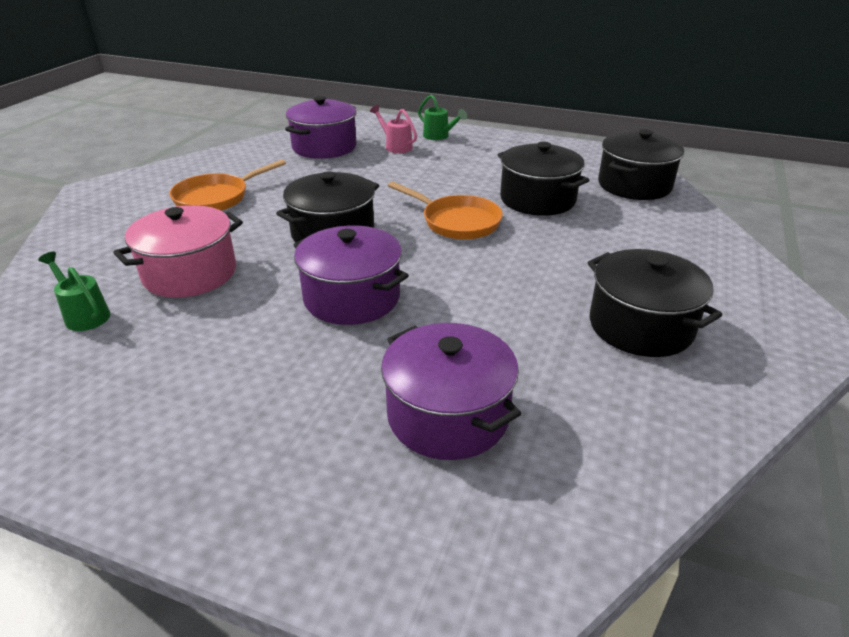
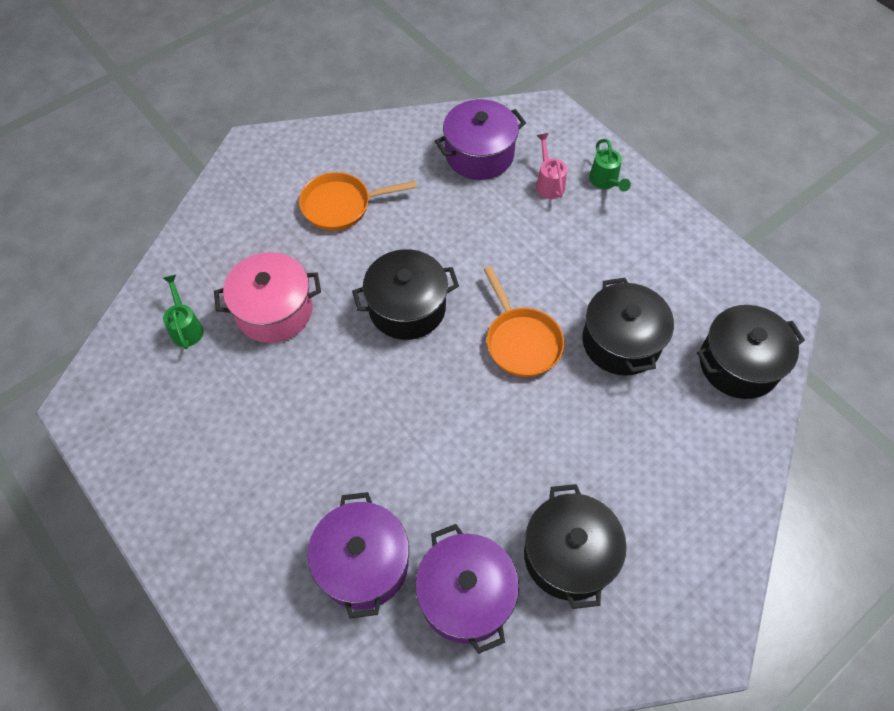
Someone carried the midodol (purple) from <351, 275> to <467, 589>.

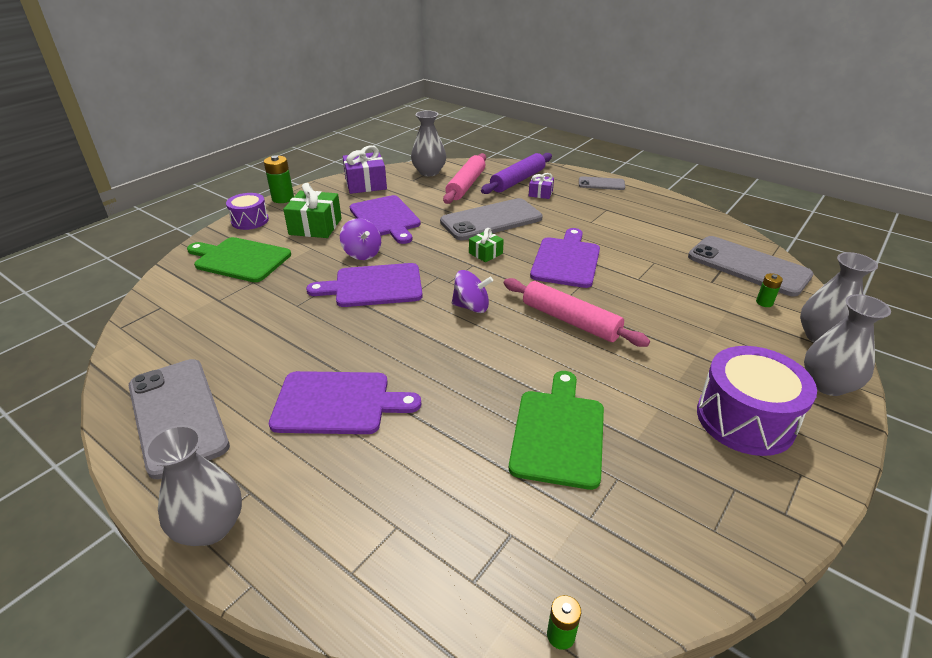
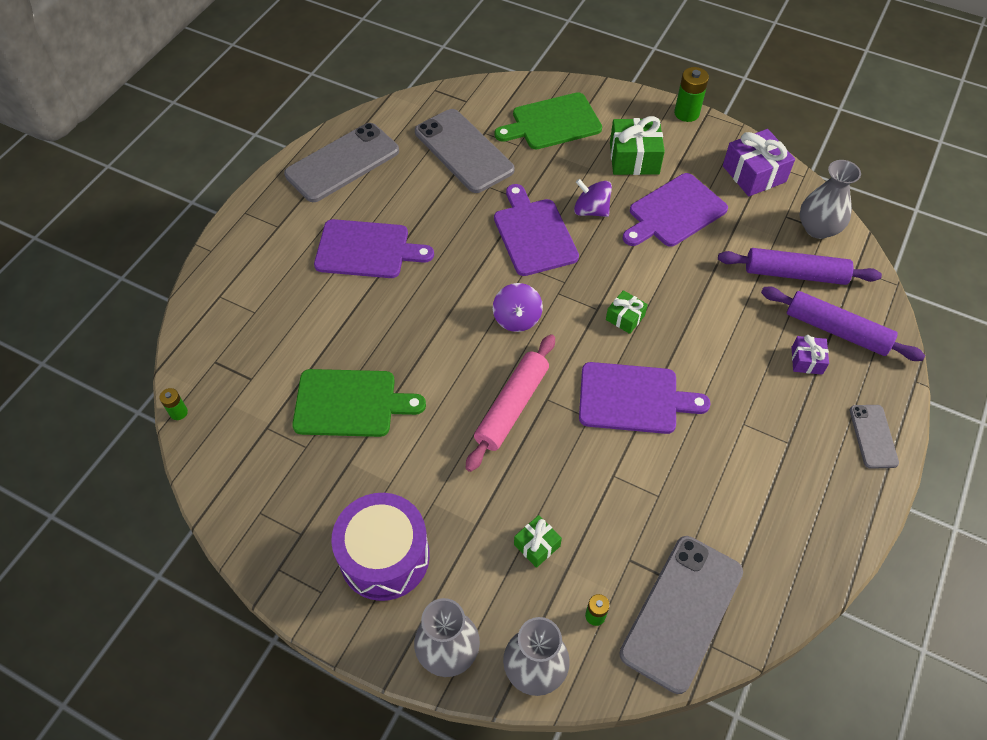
Someone took away the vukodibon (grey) at <193, 485>. Someone took away the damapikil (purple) at <247, 211>. Someone put down the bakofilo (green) at <538, 541>. Someone carried the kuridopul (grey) from <491, 219> to <465, 151>. Someone repainted the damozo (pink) at <464, 178>, which became the damozo (purple) at <800, 266>. Someone rotated the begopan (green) at <239, 259> by 120 degrees counterclockwise. Someone rotated the begopan (purple) at <345, 402> by 75 degrees counterclockwise. Someone rotated the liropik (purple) at <360, 239> by 75 degrees clockwise.

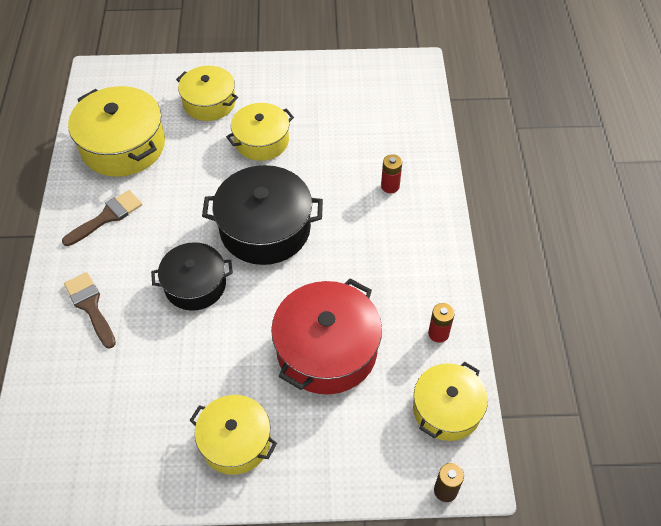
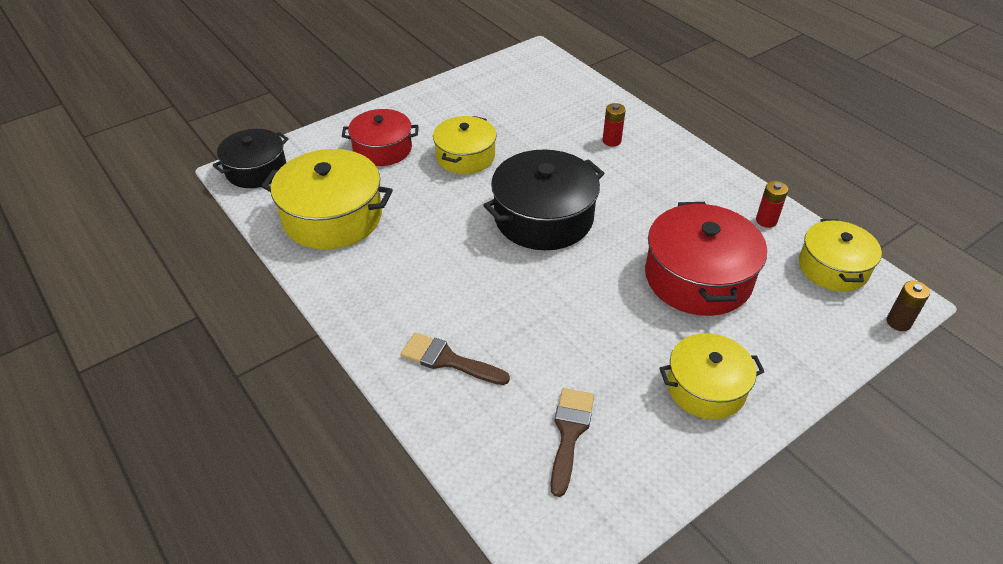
Someone carried the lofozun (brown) from <102, 218> to <572, 442>. Someone carried the midodol (black) from <192, 276> to <251, 158>. Someone repainted the midodol (yellow) at <207, 93>, which became the midodol (red) at <380, 137>.

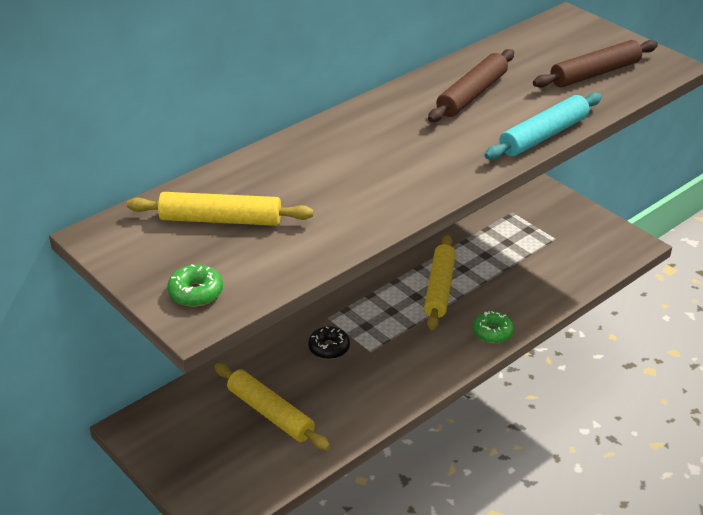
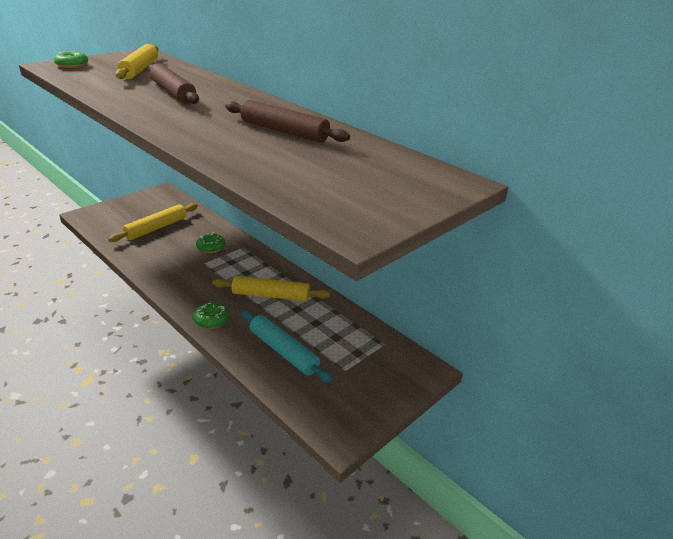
Someone carried the damozo (turquoise) from <543, 126> to <287, 346>. Someone carried the damozo (brown) from <595, 64> to <173, 83>. Someone repainted the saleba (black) at <329, 342>, which became the saleba (green) at <210, 243>.

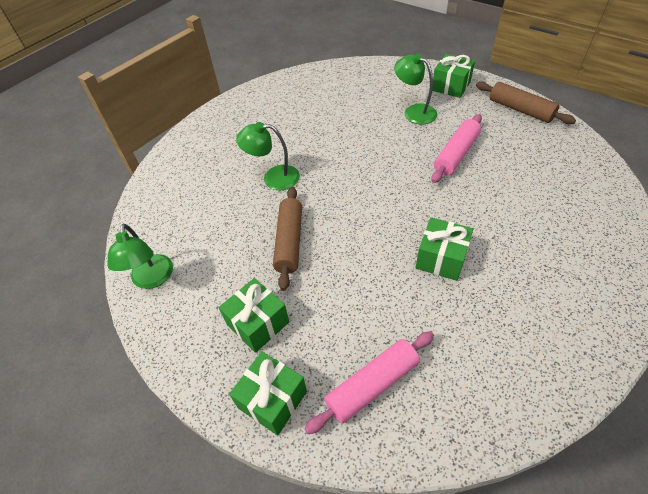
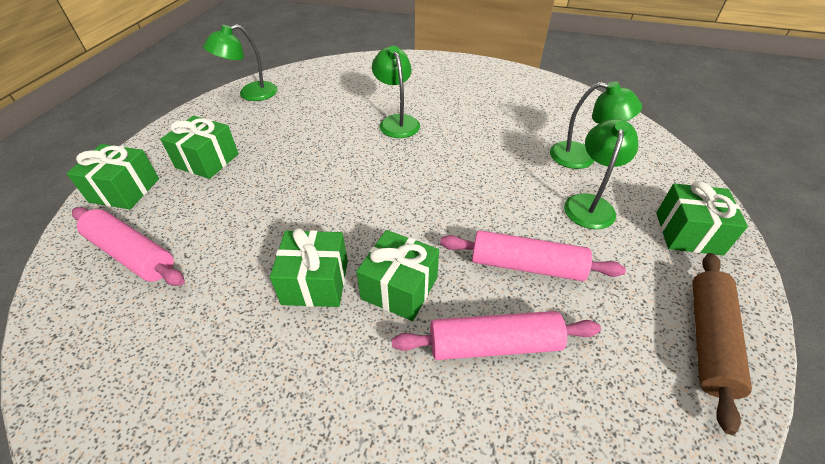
Someone took away the damozo (brown) at <287, 239>. Someone put down the bakofilo (green) at <397, 275>. Someone put down the damozo (pink) at <496, 335>. Someone put down the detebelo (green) at <596, 125>.

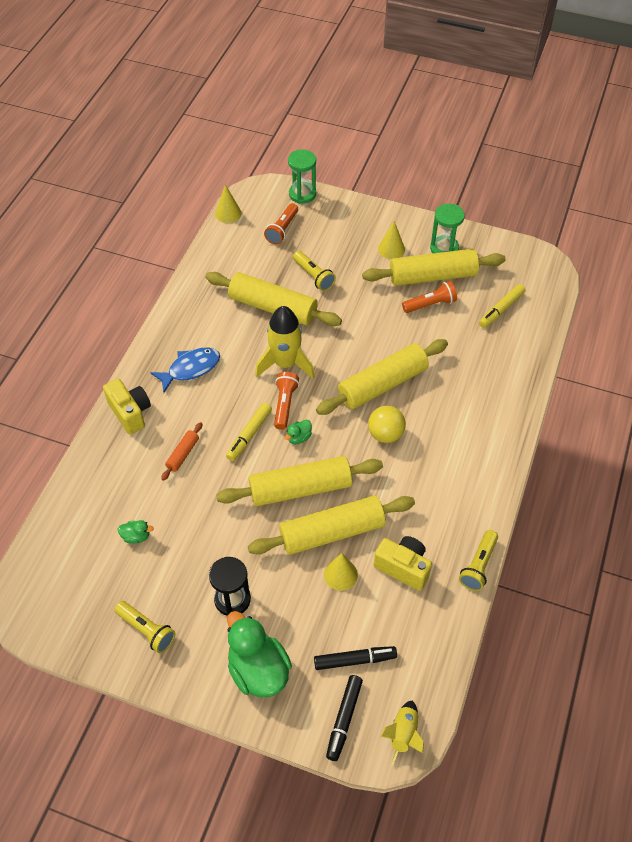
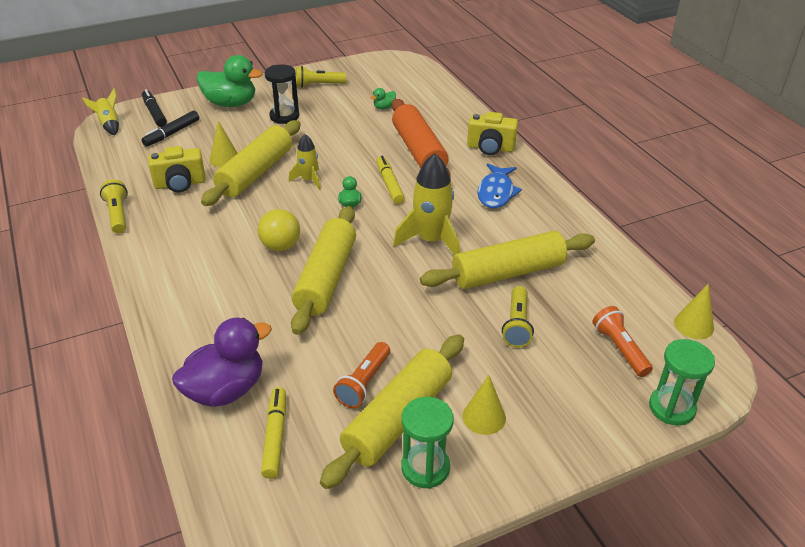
Someone took away the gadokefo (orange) at <286, 401>. Someone put down the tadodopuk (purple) at <222, 362>. Someone swapped the damozo (yellow) at <299, 481> for the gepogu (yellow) at <304, 162>. Someone rotated the gadokefo (yellow) at <314, 271> by 90 degrees counterclockwise. Someone scaled the damozo (orange) at <181, 451> by 2.21.

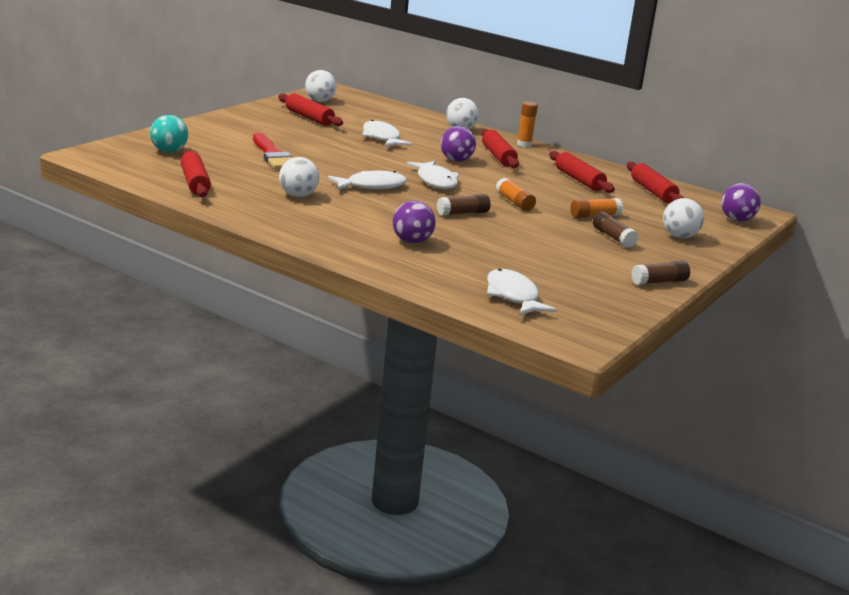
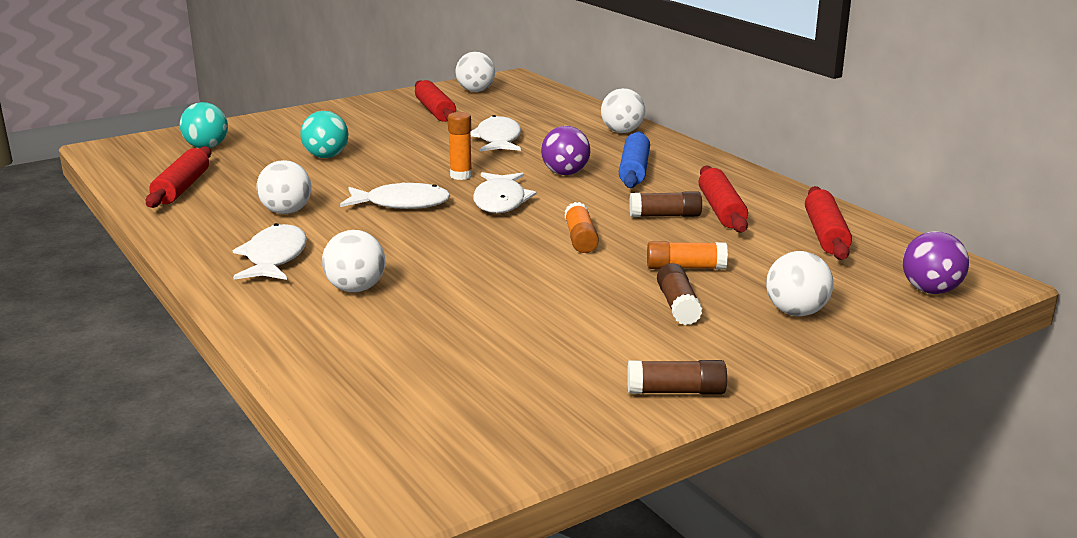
Someone carried the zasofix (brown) from <463, 205> to <665, 204>. Someone carried the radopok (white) from <522, 292> to <270, 251>. Someone carried the zasofix (orange) from <527, 124> to <460, 146>. Someone swapped the lofozun (red) at <272, 151> for the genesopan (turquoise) at <324, 134>. Someone repainted the genesopan (purple) at <414, 222>, which became the genesopan (white) at <353, 261>. Someone repainted the damozo (red) at <500, 148>, which became the damozo (blue) at <634, 159>.

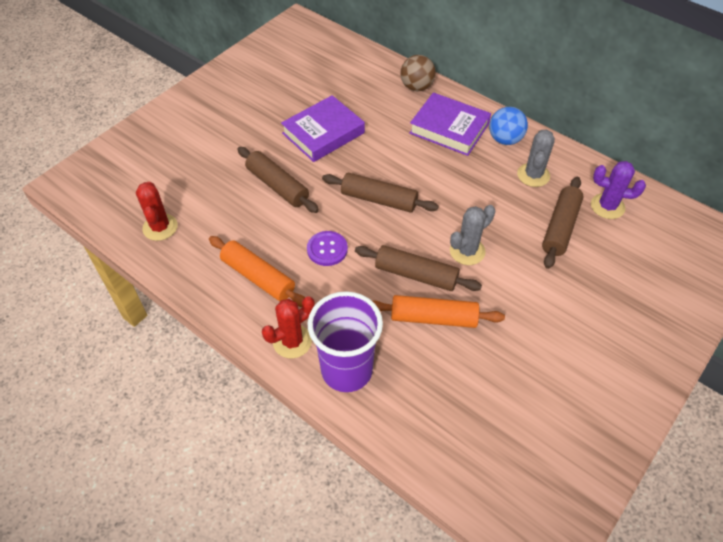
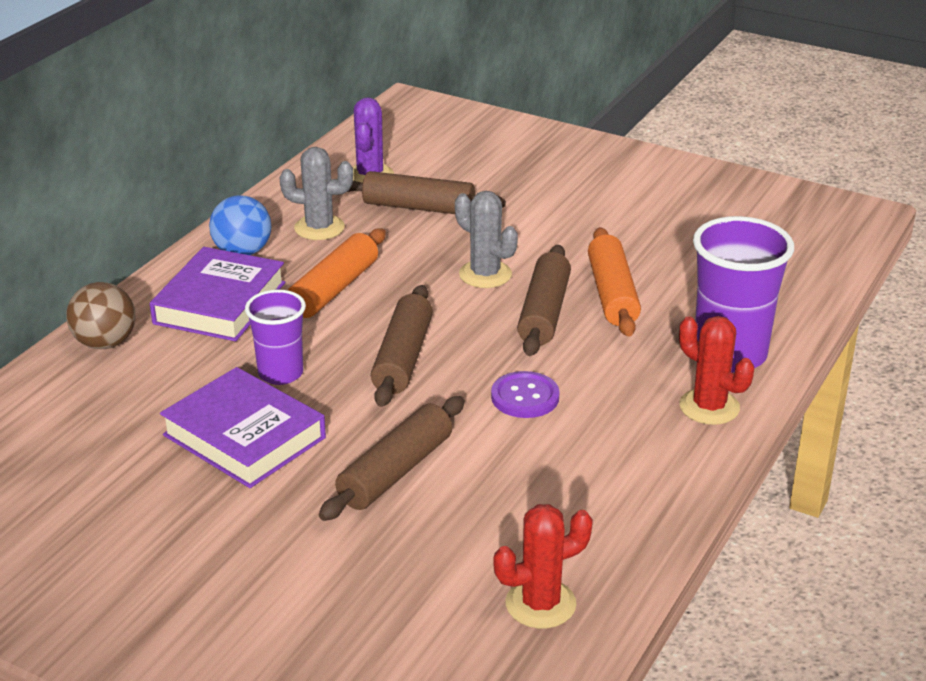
Someone put down the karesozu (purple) at <275, 337>. Someone carried the damozo (orange) from <257, 271> to <337, 273>.

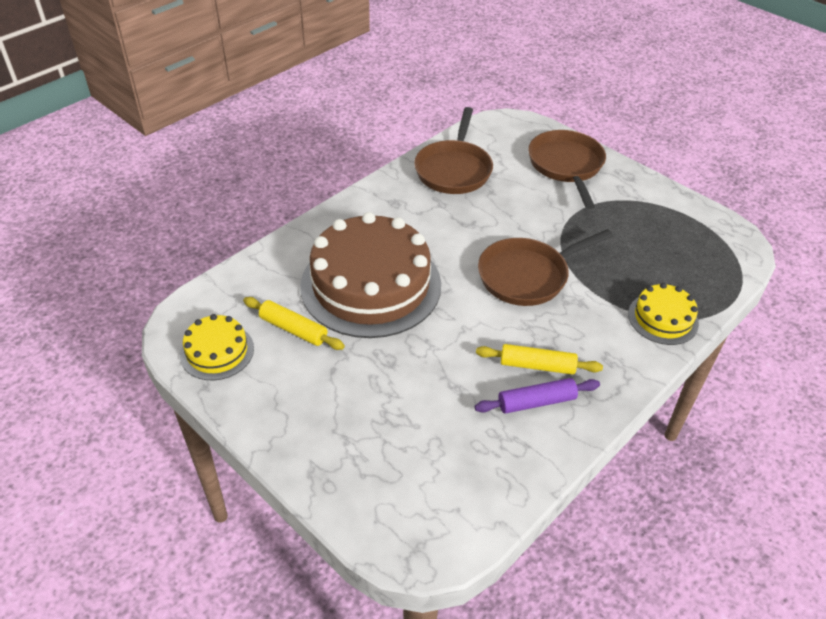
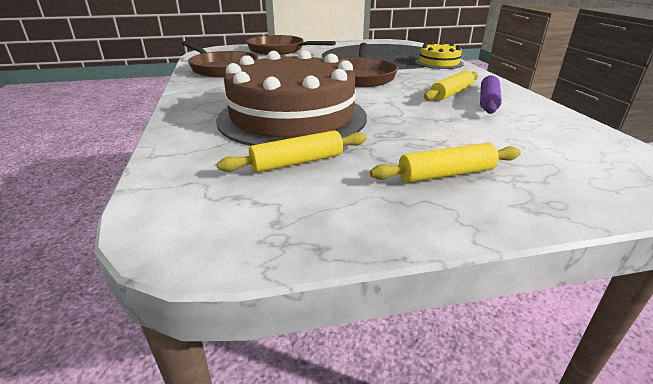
Someone took away the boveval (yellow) at <217, 347>. Someone put down the damozo (yellow) at <445, 163>.

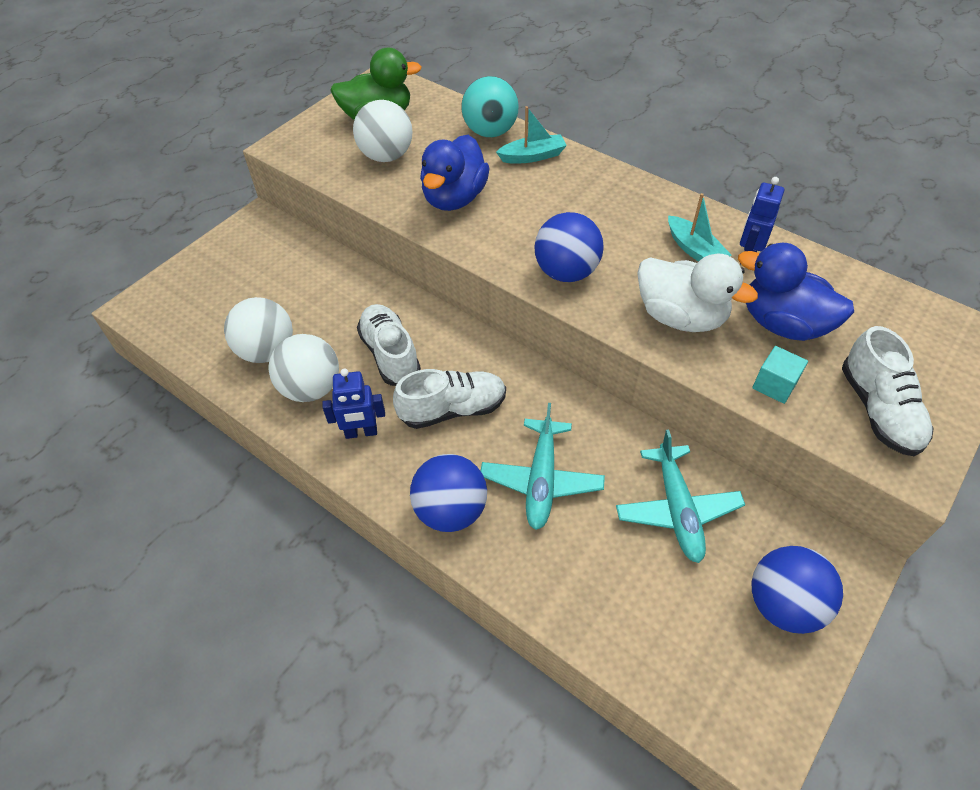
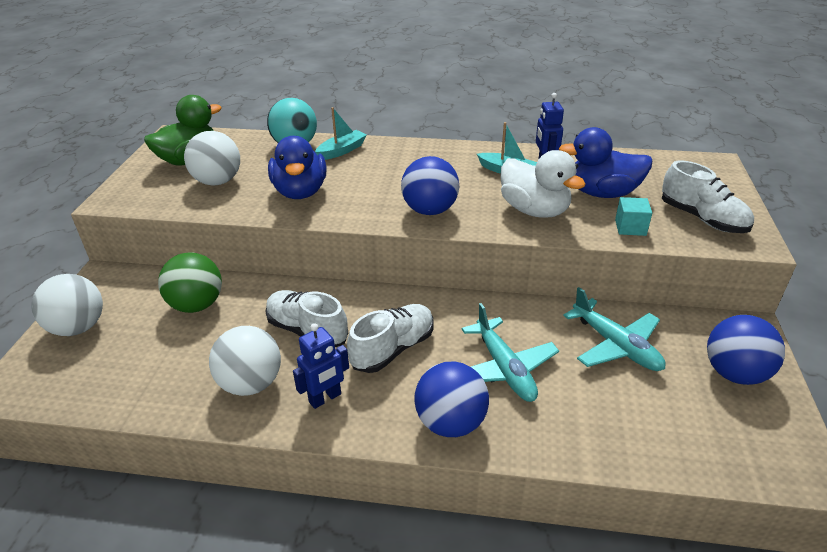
Someone put down the genesopan (green) at <190, 282>. Someone carried the genesopan (white) from <258, 330> to <67, 305>. Someone rotated the tadodopuk (white) at <697, 293> by 45 degrees clockwise.

